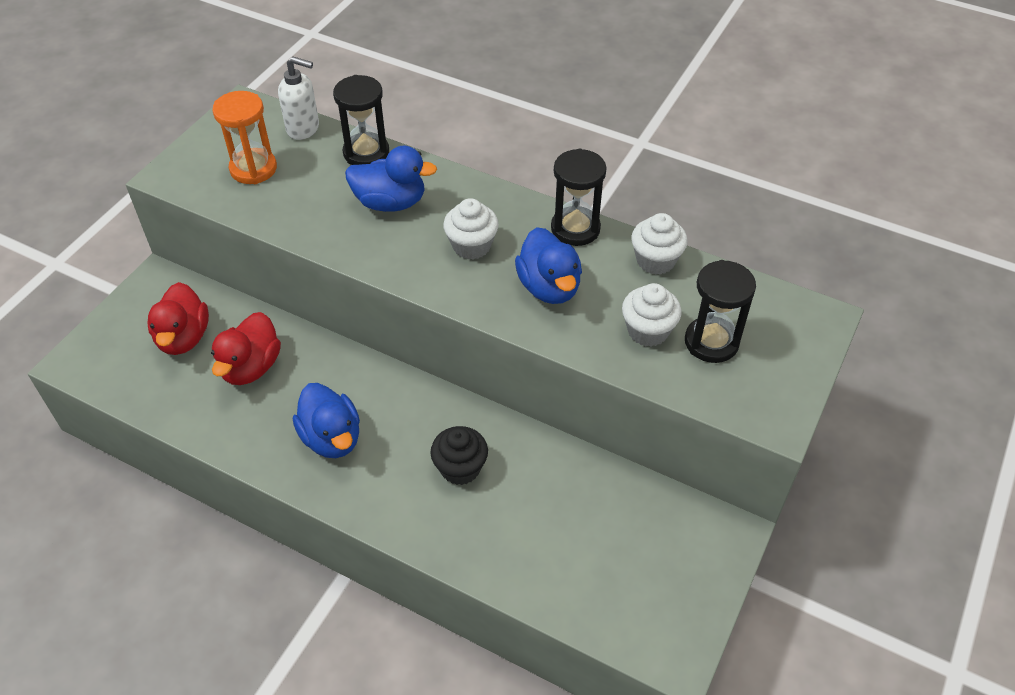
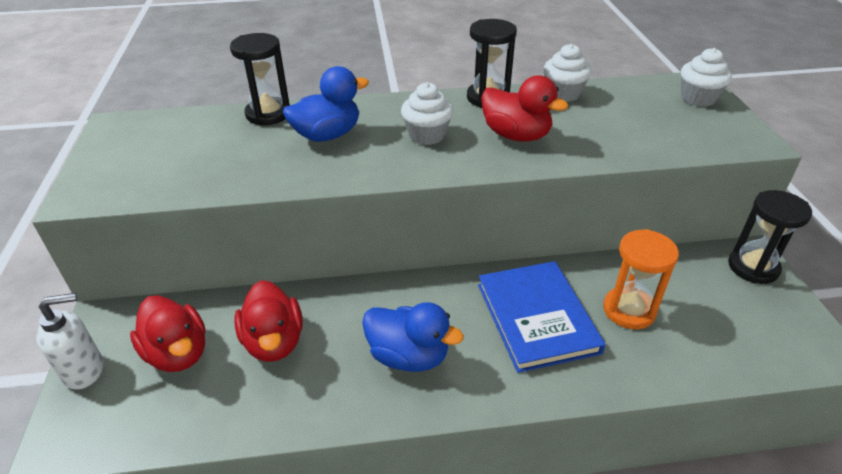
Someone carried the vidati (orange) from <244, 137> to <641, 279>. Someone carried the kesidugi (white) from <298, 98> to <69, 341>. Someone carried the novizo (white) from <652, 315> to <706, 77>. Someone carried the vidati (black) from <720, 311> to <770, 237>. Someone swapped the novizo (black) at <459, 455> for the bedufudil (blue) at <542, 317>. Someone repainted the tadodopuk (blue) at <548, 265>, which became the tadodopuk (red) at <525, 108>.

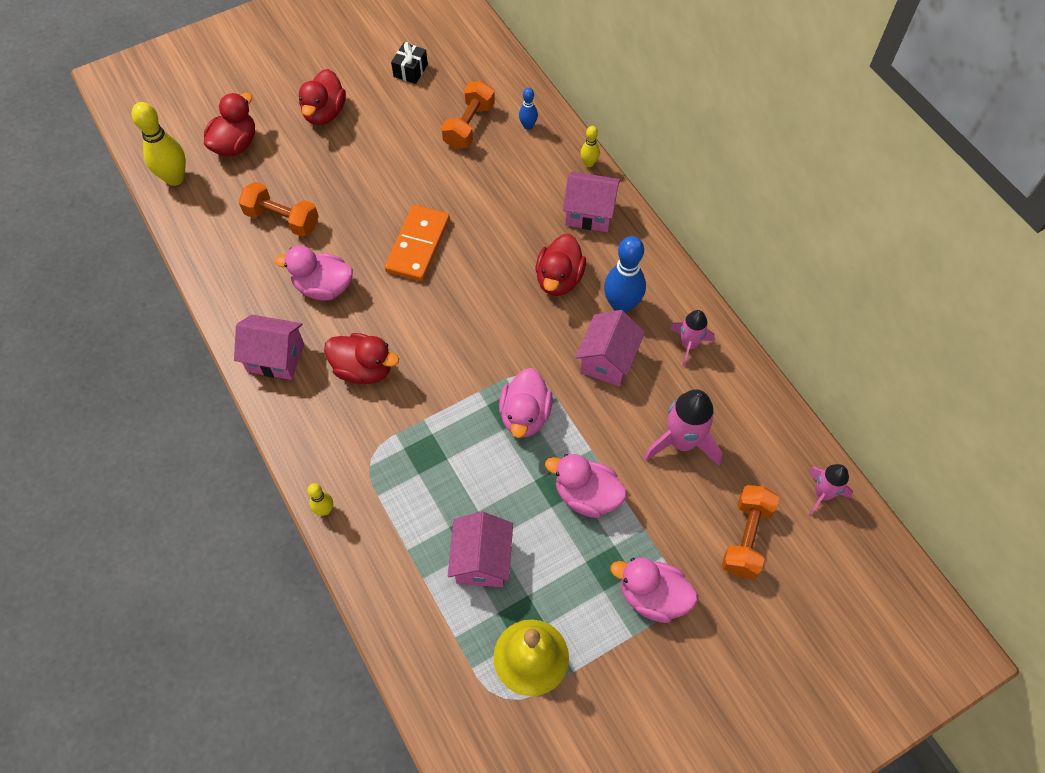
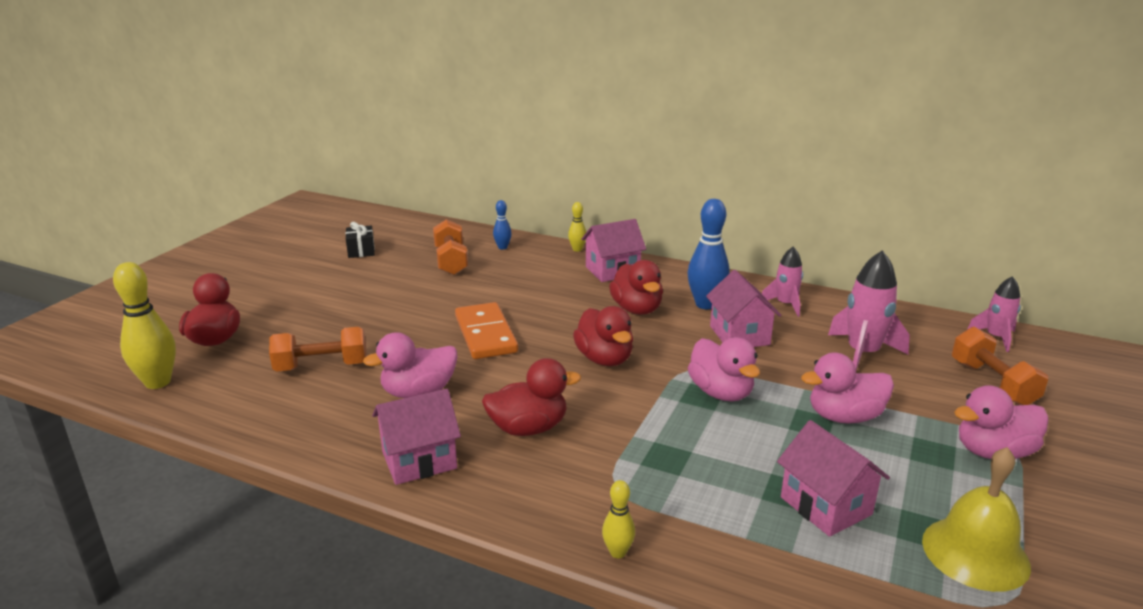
Someone carried the tadodopuk (red) from <322, 97> to <603, 336>.

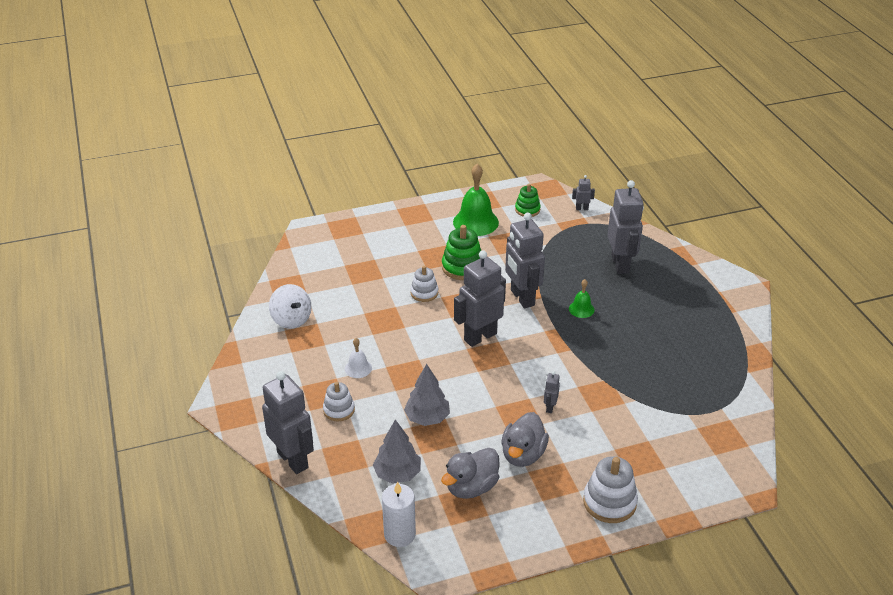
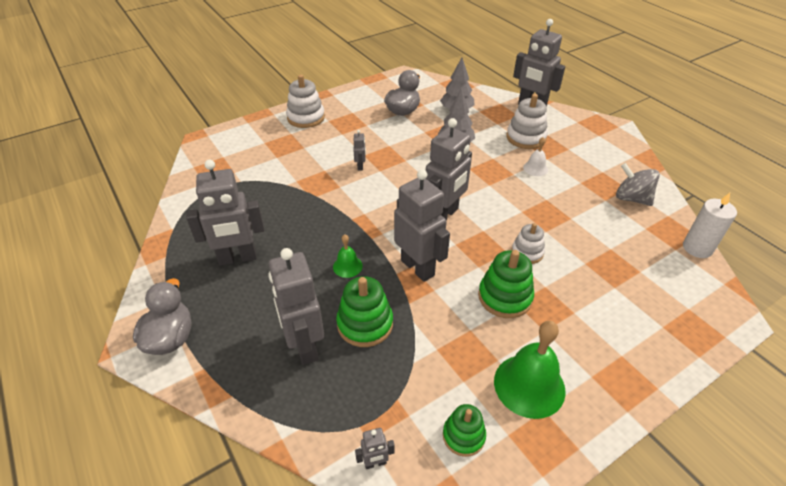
Someone put down the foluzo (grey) at <225, 213>. Someone put down the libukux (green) at <364, 311>. Someone carried the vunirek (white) from <399, 514> to <710, 225>. Someone carried the tadodopuk (grey) from <525, 439> to <162, 316>. Someone repainted the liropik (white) at <290, 306>, which became the liropik (grey) at <638, 184>. Someone scaled the libukux (white) at <339, 401> by 1.55.

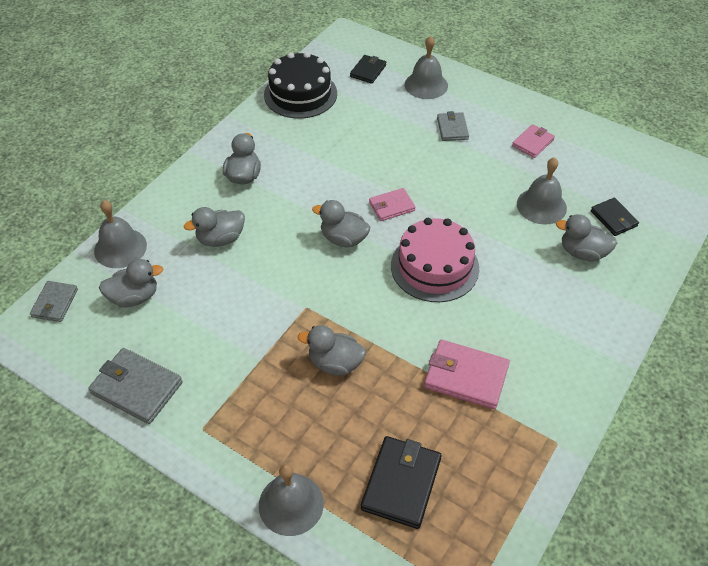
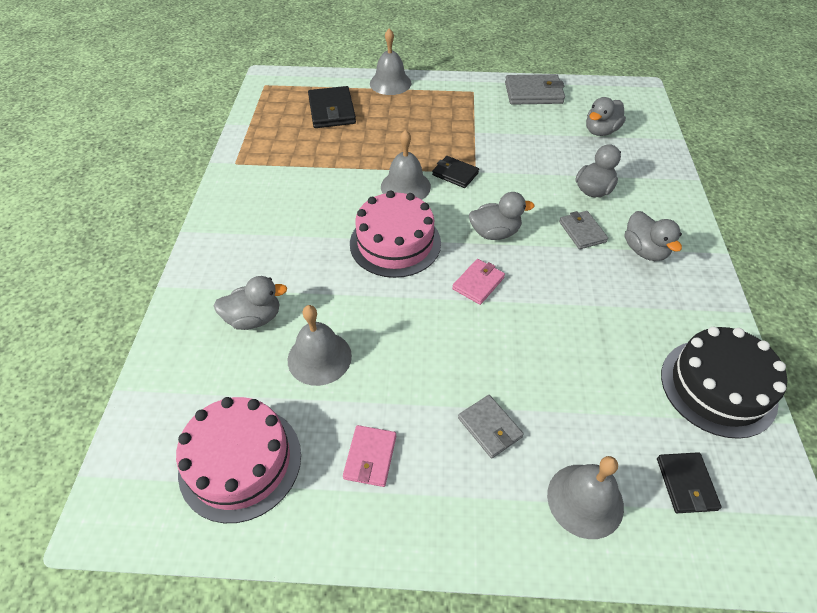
Someone took away the tadodopuk (grey) at <332, 350>. Someone took away the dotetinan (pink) at <467, 374>. Someone put down the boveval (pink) at <238, 460>. Someone carried the dotetinan (grey) from <54, 301> to <583, 230>. Someone carried the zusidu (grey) from <120, 234> to <406, 165>. Someone carried the dotetinan (black) from <615, 217> to <455, 172>.

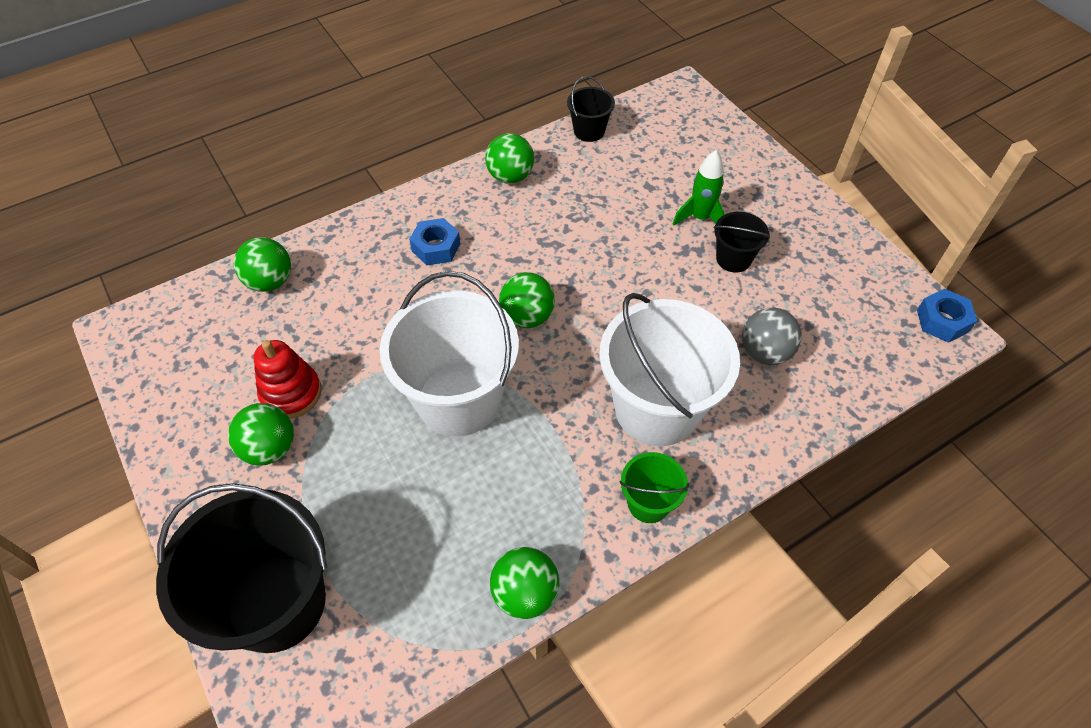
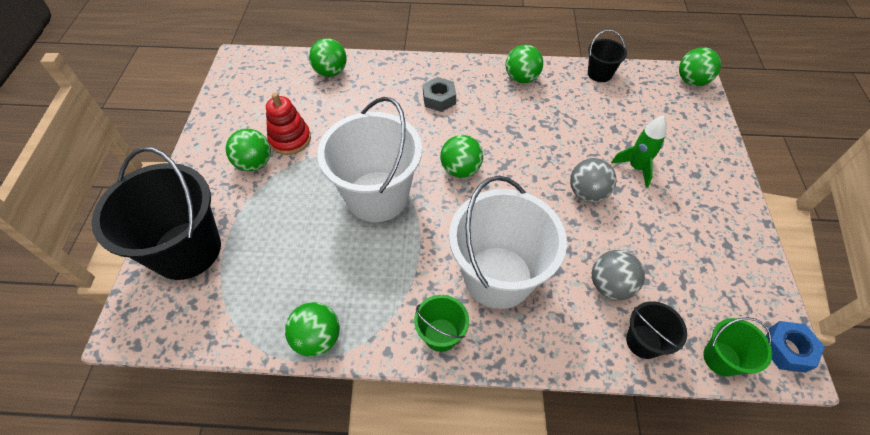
Someone put down the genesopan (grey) at <593, 180>. Someone put down the genesopan (green) at <700, 66>. Someone put down the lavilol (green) at <737, 347>. Someone carried the lavilol (black) from <742, 242> to <656, 330>. Someone repainted the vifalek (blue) at <434, 241>, which became the vifalek (grey) at <439, 94>.

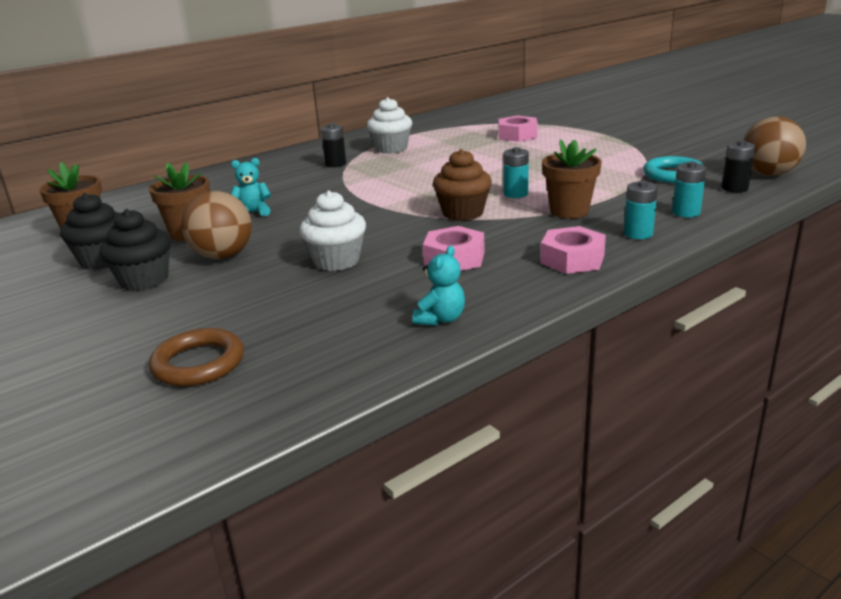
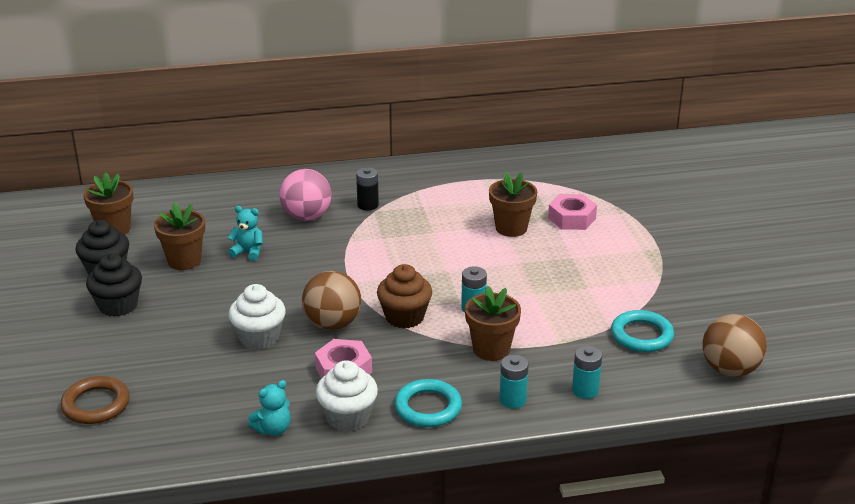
Someone took away the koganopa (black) at <738, 166>. Someone put down the genesopan (pink) at <305, 195>. Someone put down the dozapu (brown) at <513, 204>. Someone carried the genesopan (brown) from <216, 225> to <331, 300>. Someone carried the novizo (white) from <389, 125> to <347, 395>. Someone swapped the vifalek (pink) at <573, 250> for the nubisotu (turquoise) at <428, 403>.

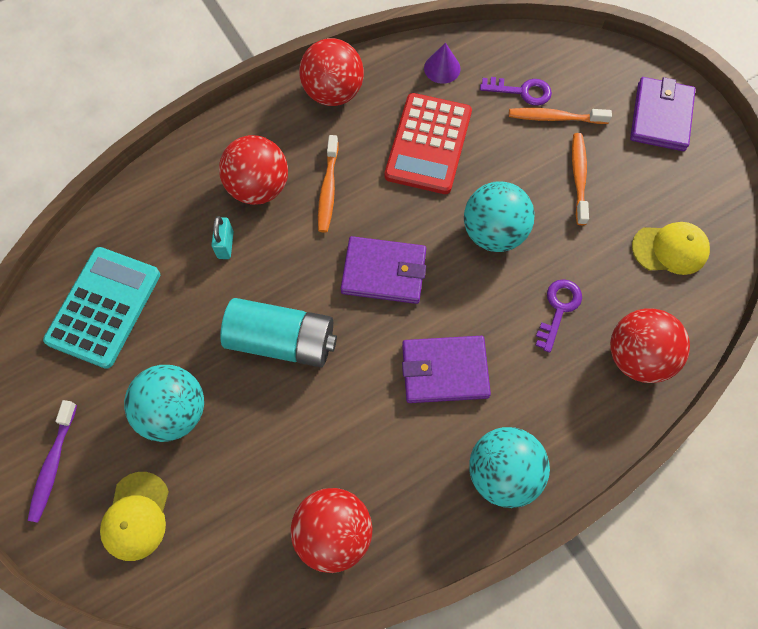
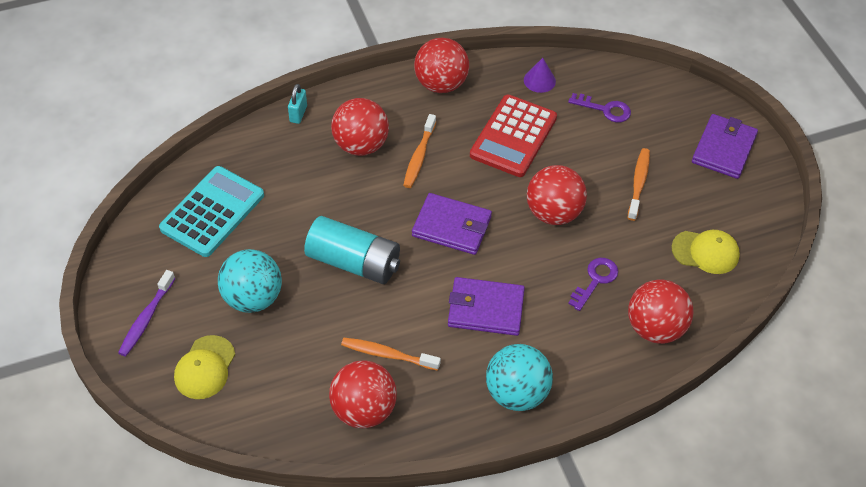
Someone carried the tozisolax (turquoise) from <222, 237> to <297, 104>. Someone carried the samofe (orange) from <560, 116> to <391, 354>. Someone repainted the genesopan (turquoise) at <499, 216>, which became the genesopan (red) at <557, 195>.

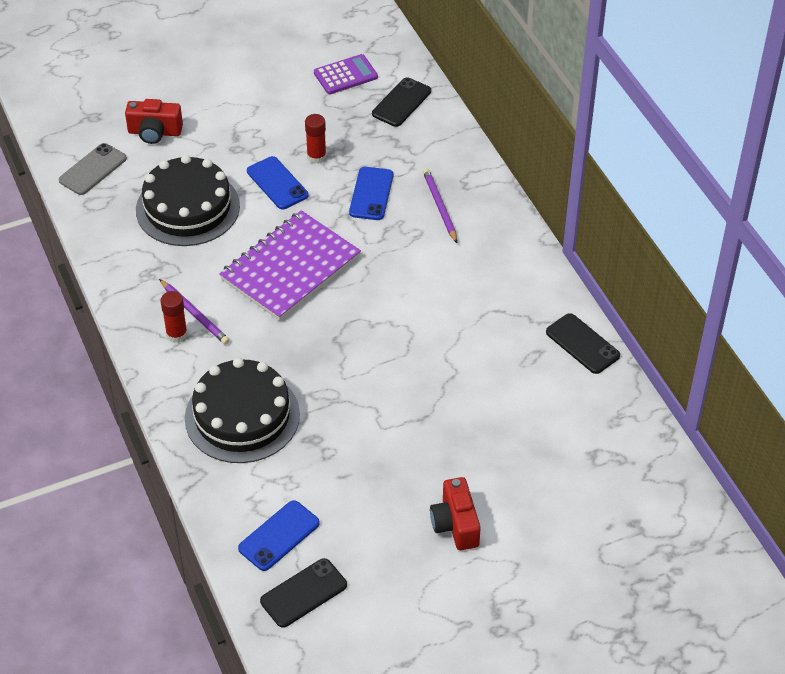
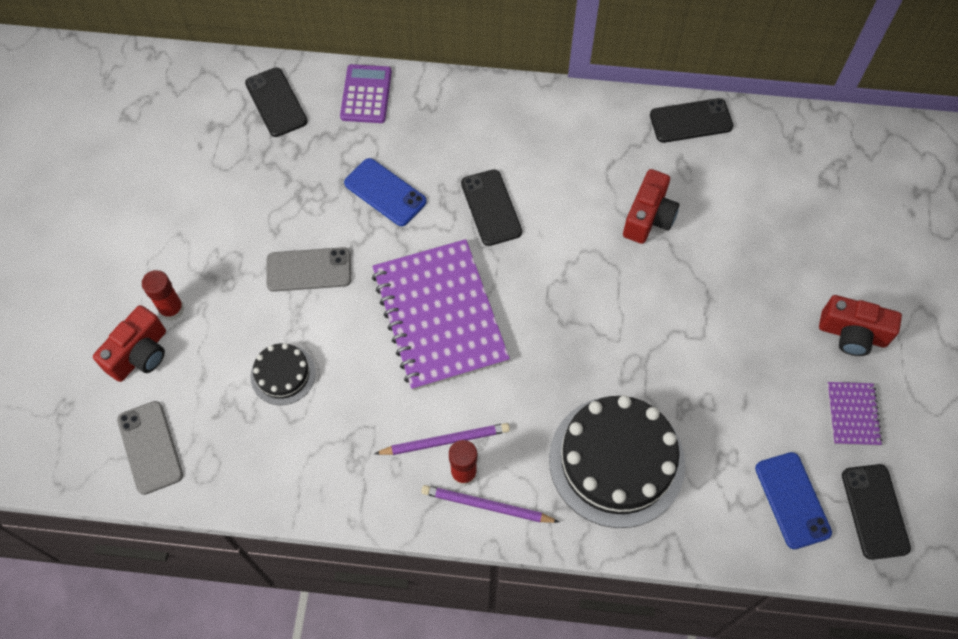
Someone put down the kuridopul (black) at <491, 207>. Someone put down the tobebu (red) at <651, 206>. Someone put down the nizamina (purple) at <855, 414>. Someone carried the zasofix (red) from <315, 139> to <163, 295>. Someone carried the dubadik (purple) from <346, 74> to <366, 93>. Someone carried the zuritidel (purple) from <440, 205> to <490, 504>. Someone repainted the kuridopul (blue) at <277, 182>, which became the kuridopul (grey) at <308, 269>. Someone scaled the boveval (black) at <188, 200> by 0.50.

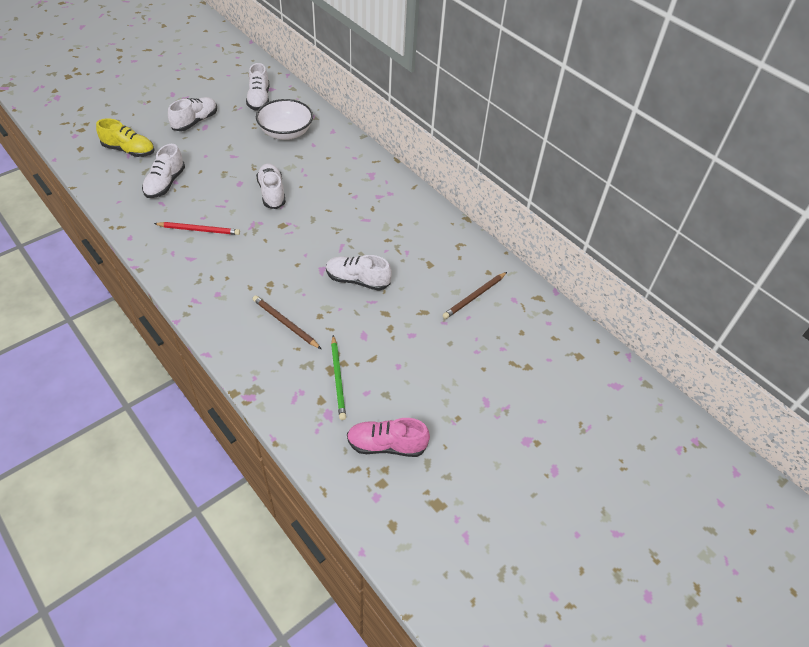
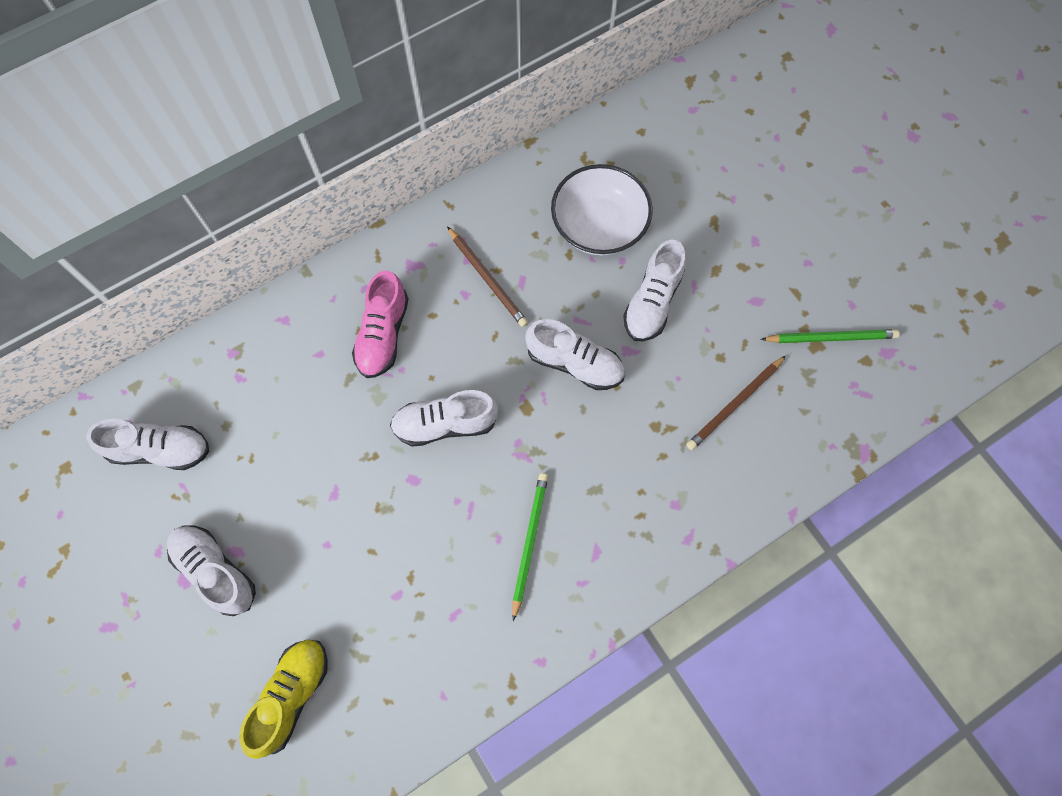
Someone carried the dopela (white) from <163, 171> to <575, 354>. Someone carried the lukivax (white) from <284, 119> to <602, 209>. Someone carried the dopela (pink) from <388, 437> to <380, 324>. Someone carried the zuritidel (brown) from <475, 295> to <487, 276>. Someone repainted the zuritidel (red) at <197, 228>, which became the zuritidel (green) at <530, 547>.

